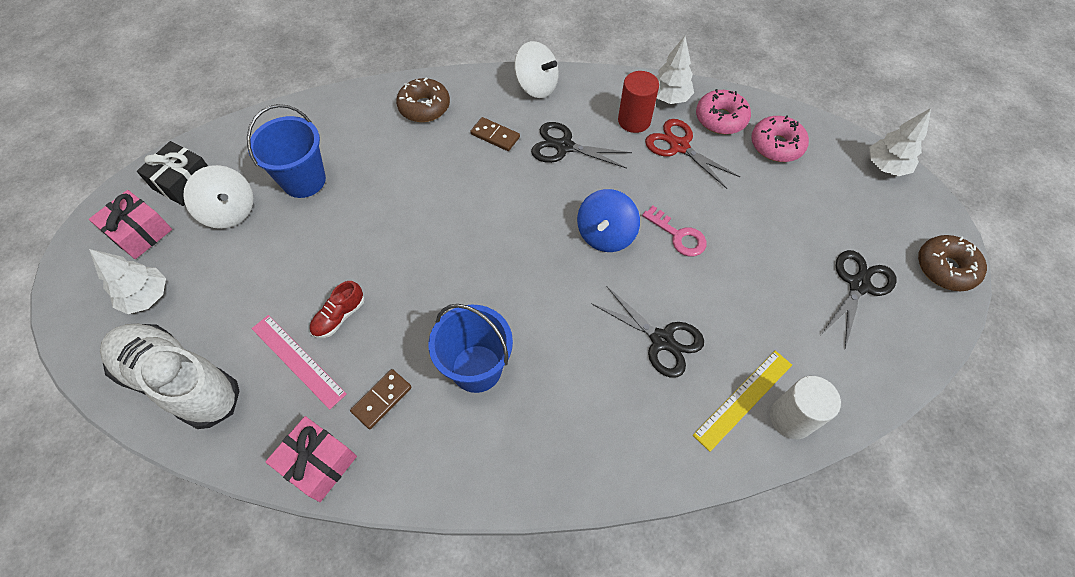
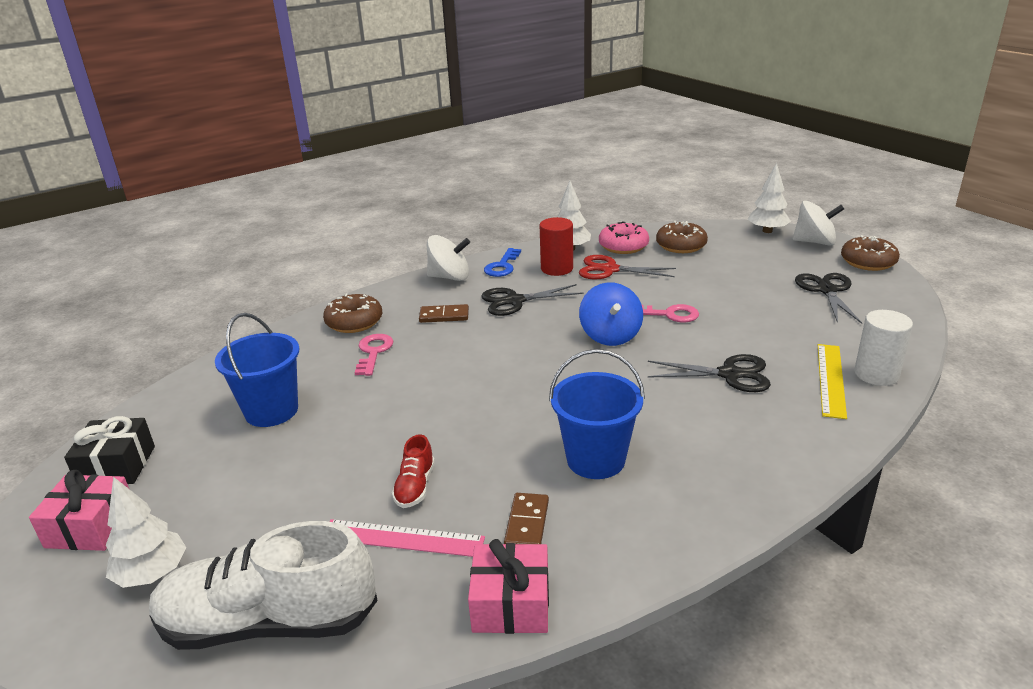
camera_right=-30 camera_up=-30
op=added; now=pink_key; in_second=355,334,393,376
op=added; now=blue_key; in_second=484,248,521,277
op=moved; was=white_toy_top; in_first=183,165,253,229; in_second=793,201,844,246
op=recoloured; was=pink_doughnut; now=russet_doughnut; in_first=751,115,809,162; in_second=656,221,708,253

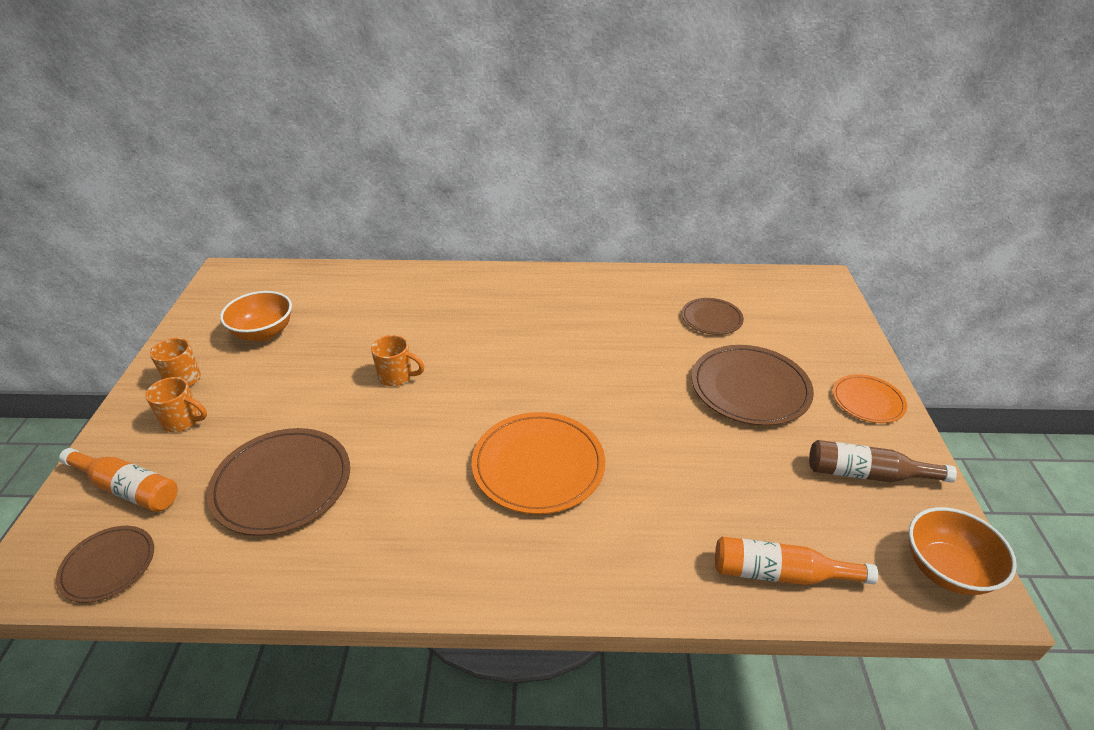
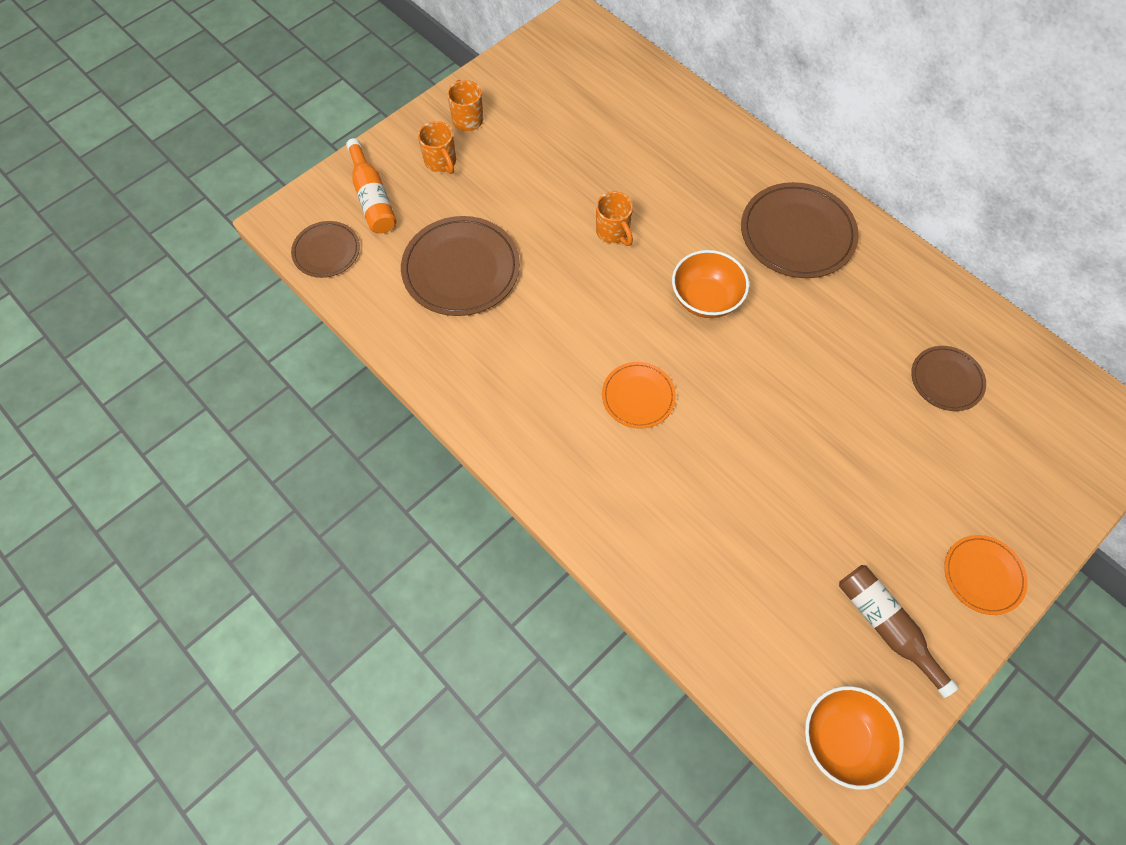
camera_right=45 camera_up=25
op=removed; was=orange-coloured_bottle; in_first=715,536,878,585
op=moved; was=orange-coloured_deep_dish; in_first=220,291,292,341; in_second=672,250,749,318
op=moved; was=russet_plate; in_first=692,345,814,426; in_second=741,182,859,278
op=resized; was=orange-coloured_plate; in_first=472,412,605,514; in_second=602,362,676,429; ratio=0.58

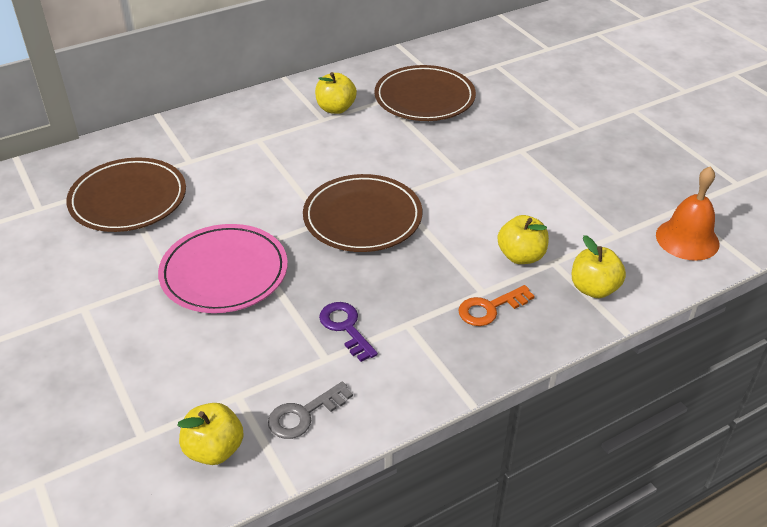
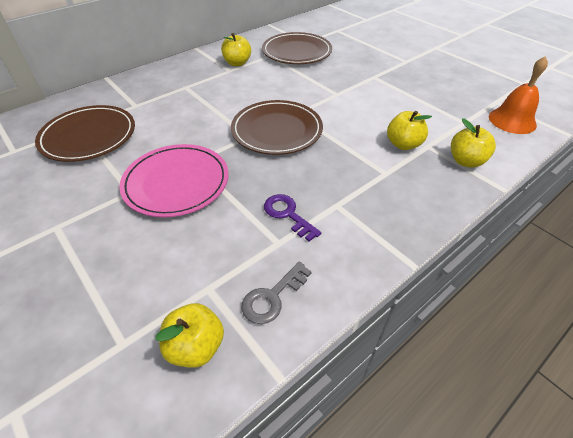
camera_right=-10 camera_up=5
op=removed; was=orange-coloured_key; in_first=458,285,534,326

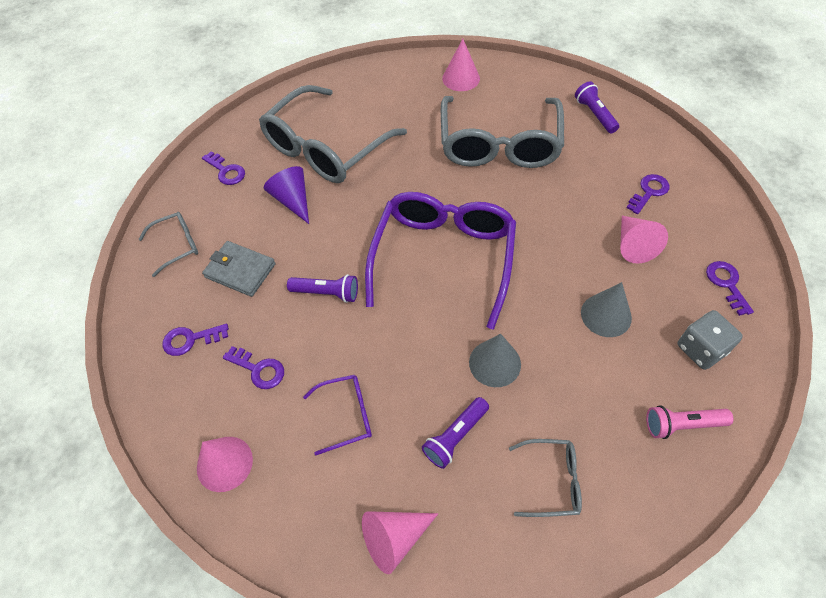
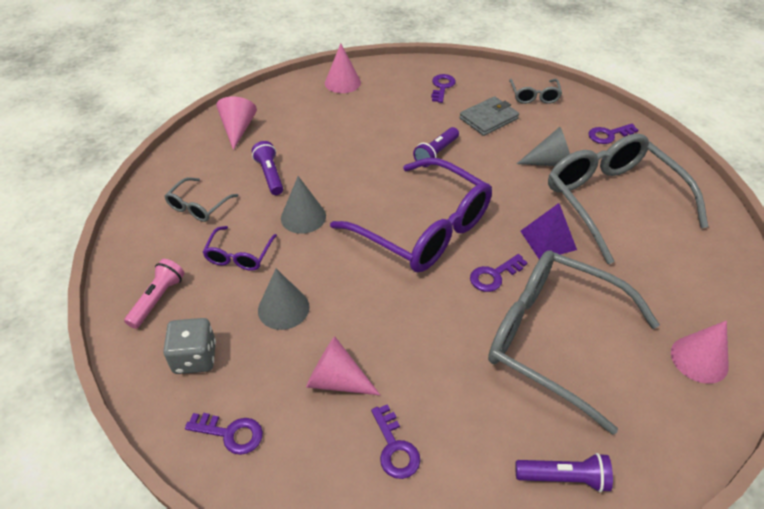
camera_right=115 camera_up=-10
op=added; now=purple_pyramid_shape; in_second=520,203,577,259
op=moved; was=purple_key; in_first=223,346,284,389; in_second=470,254,528,292
op=moved; was=purple_eyeglasses; in_first=303,375,372,455; in_second=203,226,277,271
op=recoloured; was=purple_cone_shape; now=gray_cone_shape; in_first=264,166,309,224; in_second=516,127,570,166

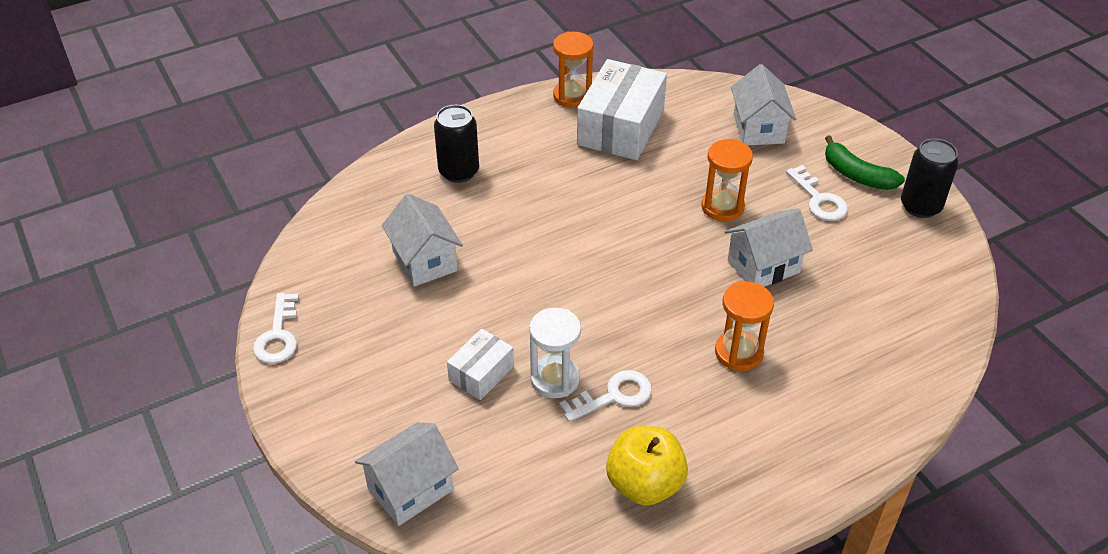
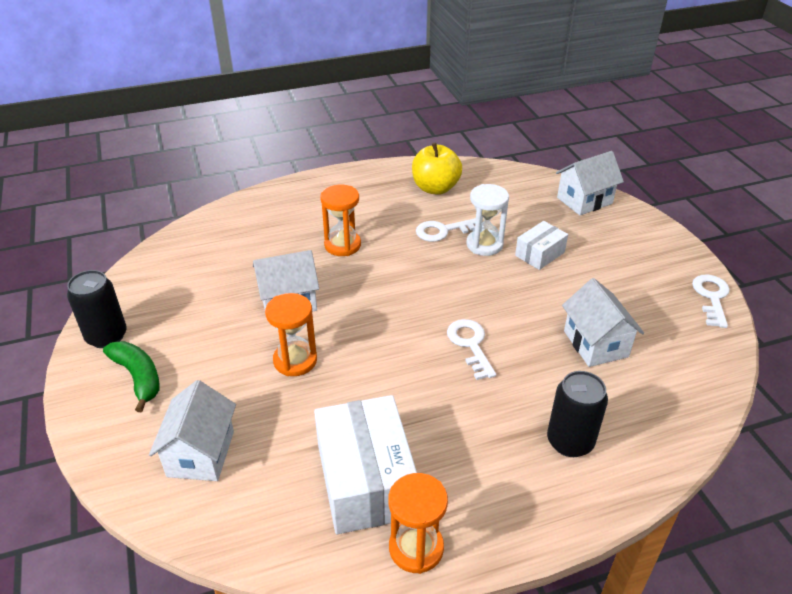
camera_right=-170 camera_up=-5
op=moved; was=white_key; in_first=786,165,848,221; in_second=447,319,496,380
op=turned; was=white_box; in_first=577,59,667,160; in_second=314,395,417,534; clockwise=-45

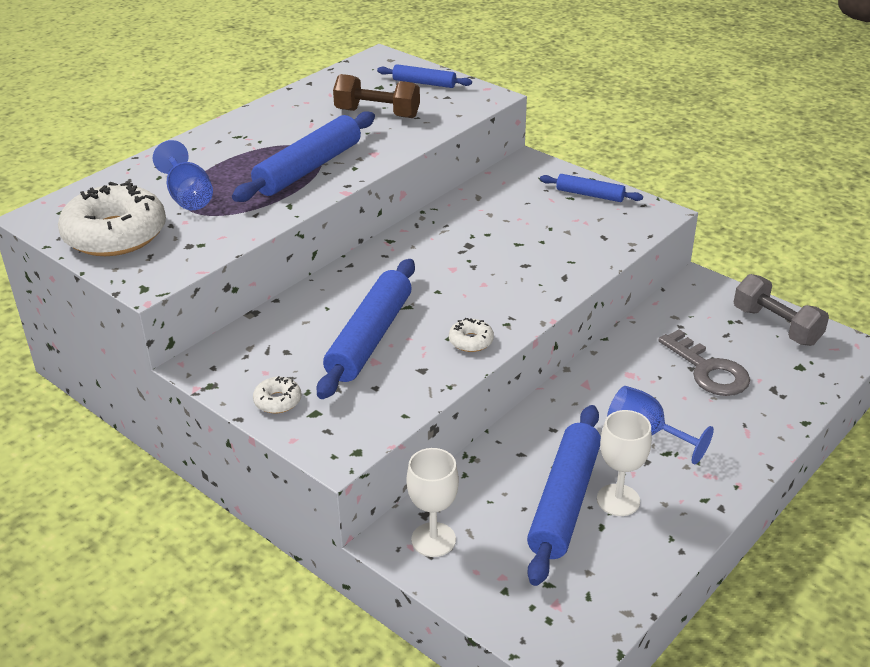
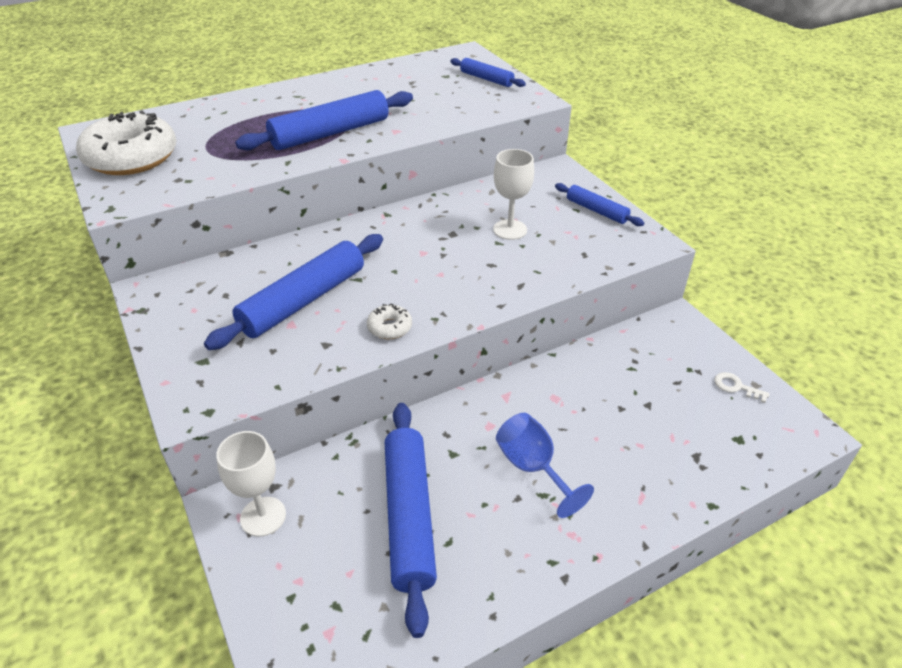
camera_right=20 camera_up=5
op=removed; was=blue_wine_glass; in_first=153,140,213,210
op=removed; was=white_doughnut; in_first=253,376,302,413
op=removed; was=russet_free_weight; in_first=333,74,420,118
op=removed; was=gray_key; in_first=659,329,750,396
op=moved; was=white_wine_glass; in_first=597,410,652,516; in_second=493,149,534,240
op=replaced; was=gray_free_weight; now=white_key; in_first=734,274,829,346; in_second=714,372,770,403
op=turned; was=blue_rolling_pin; in_first=527,405,601,586; in_second=385,403,437,638; clockwise=-45

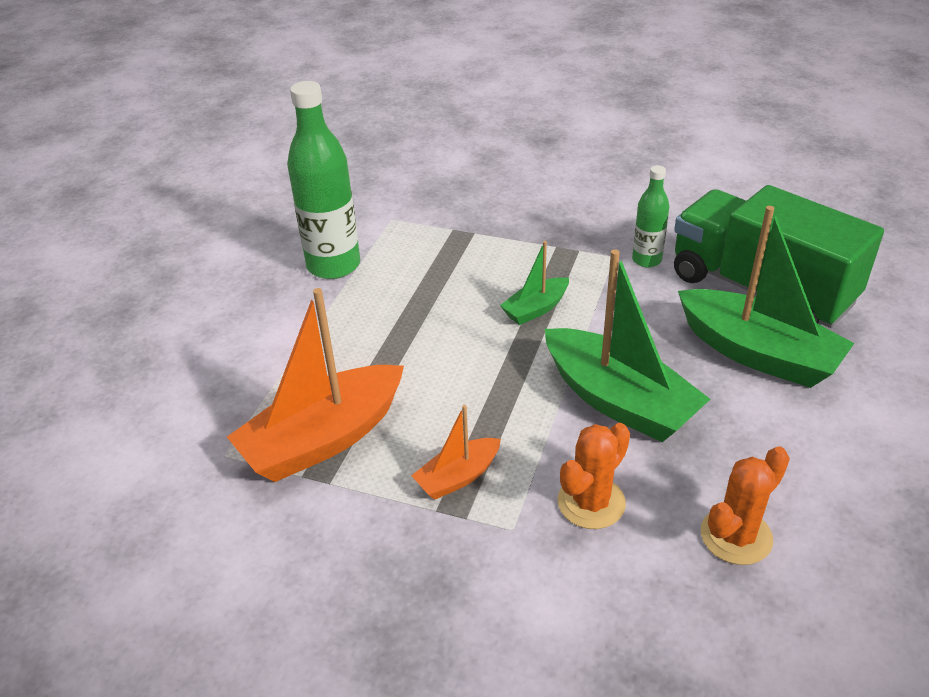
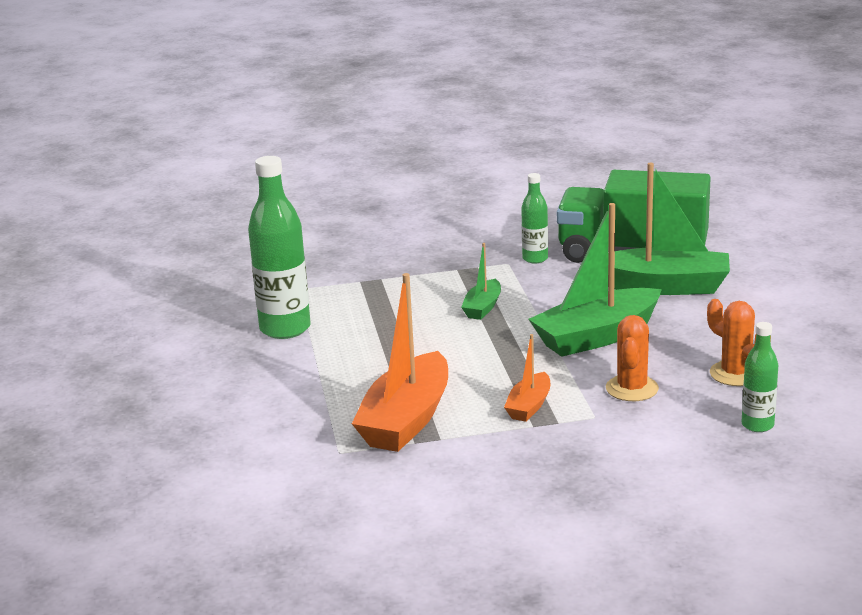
camera_right=-30 camera_up=-15
op=added; now=green_bottle; in_second=742,322,778,432
op=turned; was=green_boat; in_first=545,249,710,442; in_second=529,203,662,357; clockwise=135
op=turned; was=orange-coloured_cactus; in_first=701,446,790,565; in_second=707,299,771,386; clockwise=-60

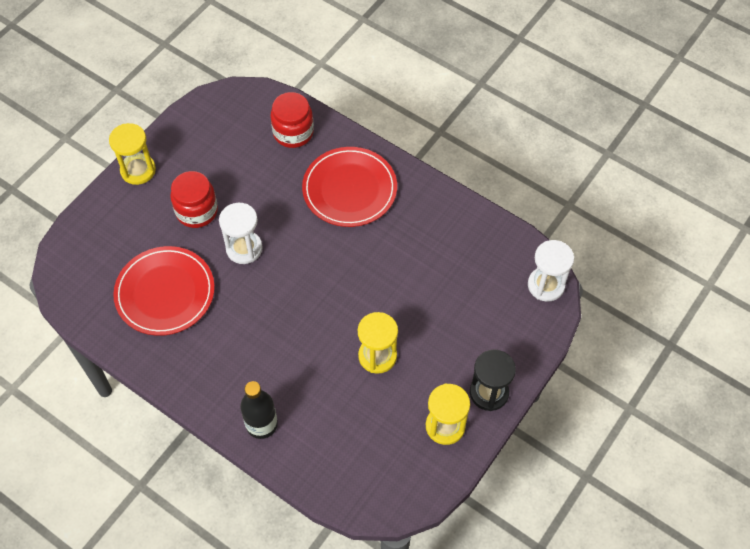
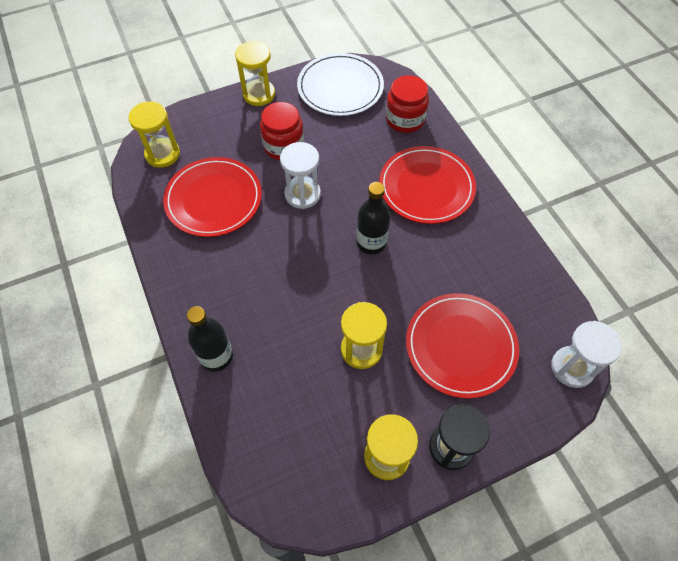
camera_right=30 camera_up=0
op=added; now=golden_sand_timer; in_second=129,102,180,168
op=added; now=white_plate; in_second=297,53,384,116
op=added; now=black_bottle; in_second=357,182,390,254
op=added; now=scarlet_plate; in_second=406,293,519,399

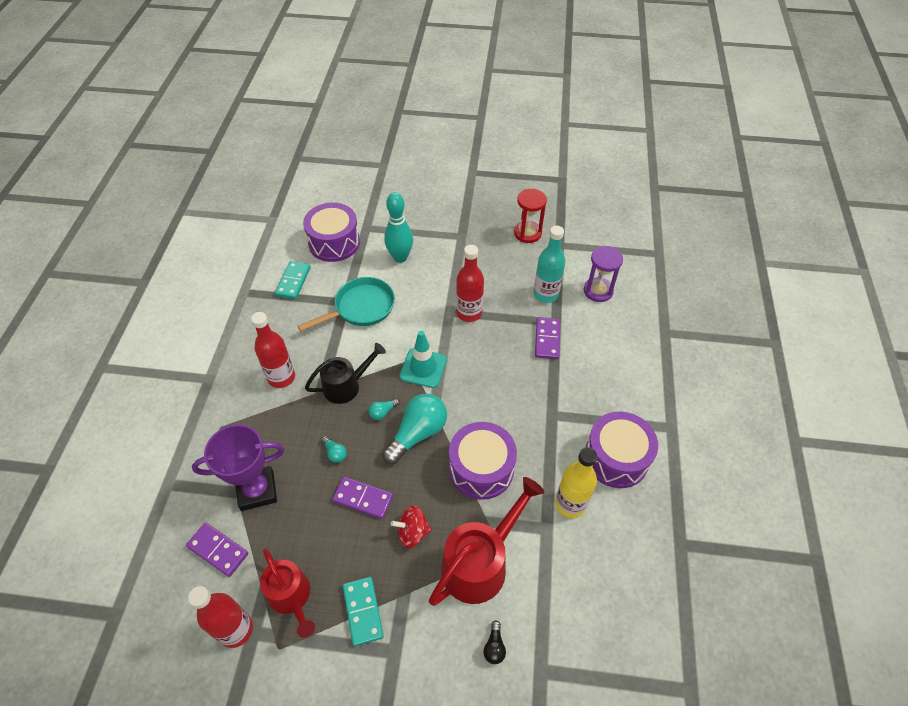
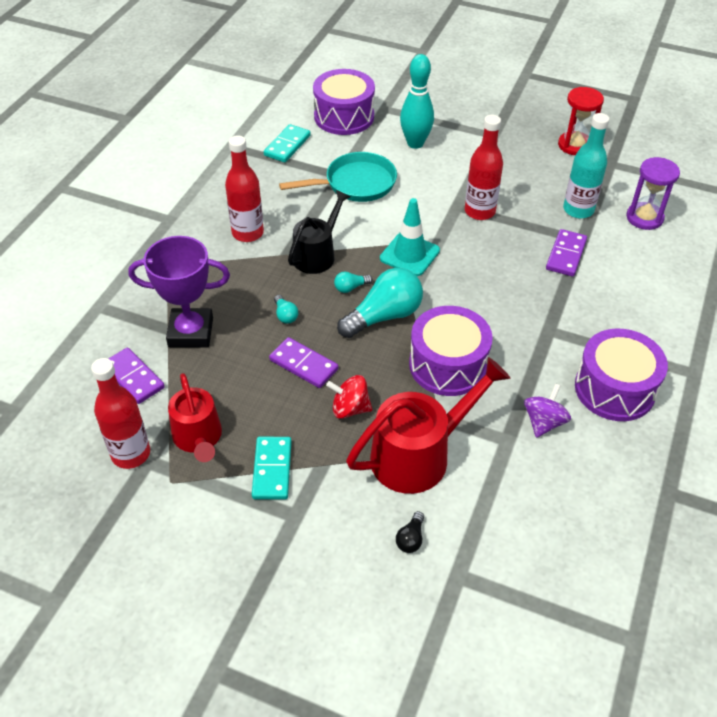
camera_right=15 camera_up=-5
op=replaced; was=golden_bottle; now=purple_toy_top; in_first=555,447,597,518; in_second=524,383,571,438
op=turned; was=black_sprinkling_can; in_first=305,343,386,404; in_second=288,190,350,274; clockwise=-45

